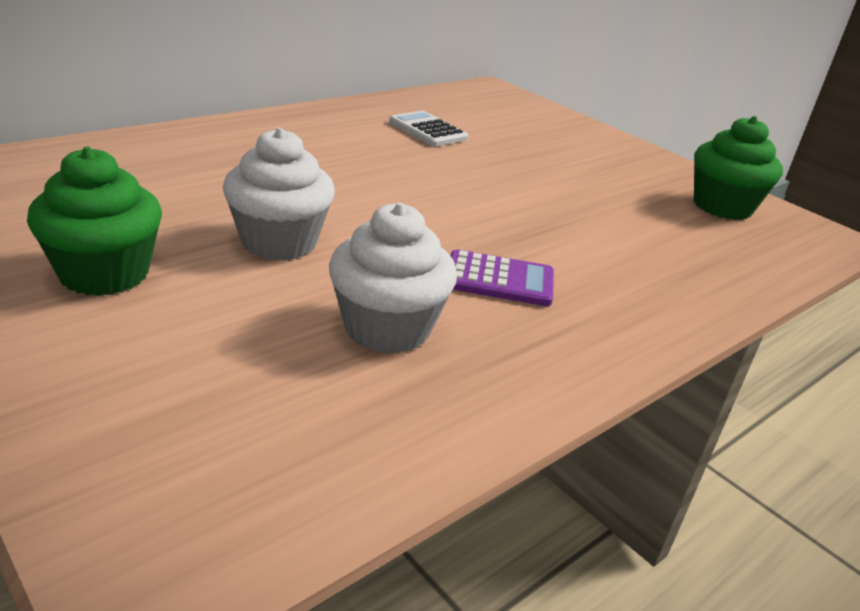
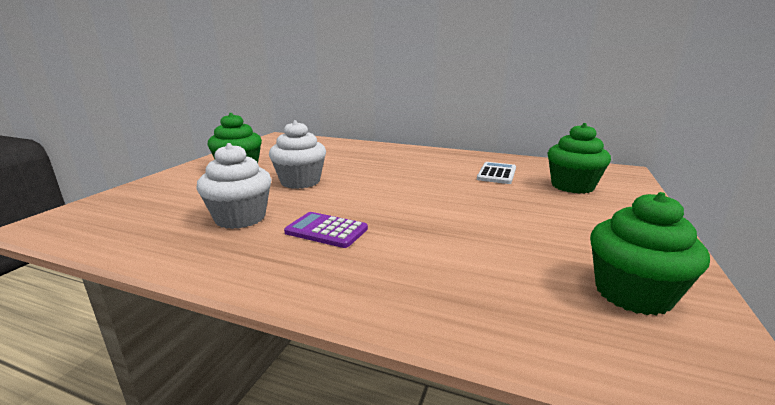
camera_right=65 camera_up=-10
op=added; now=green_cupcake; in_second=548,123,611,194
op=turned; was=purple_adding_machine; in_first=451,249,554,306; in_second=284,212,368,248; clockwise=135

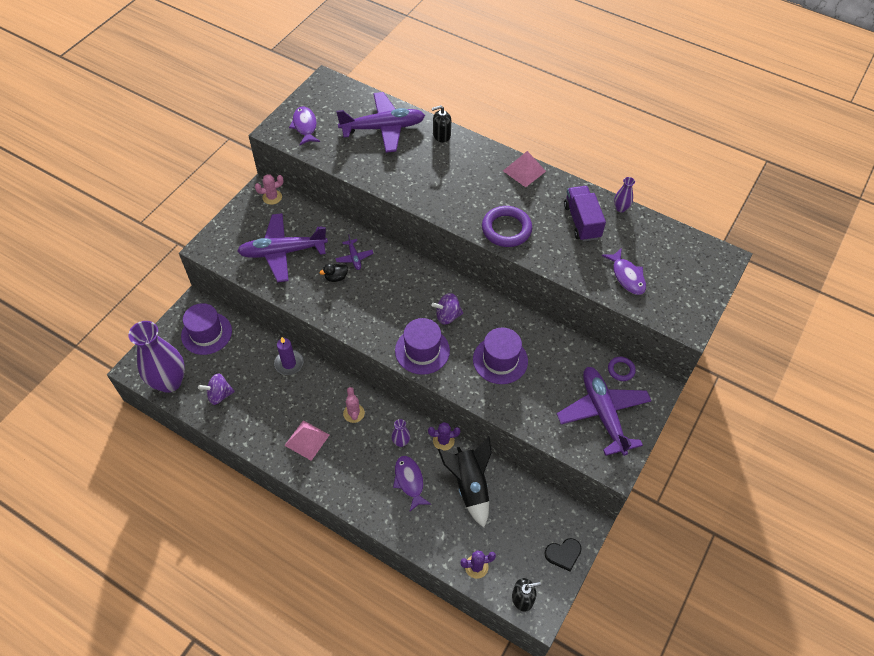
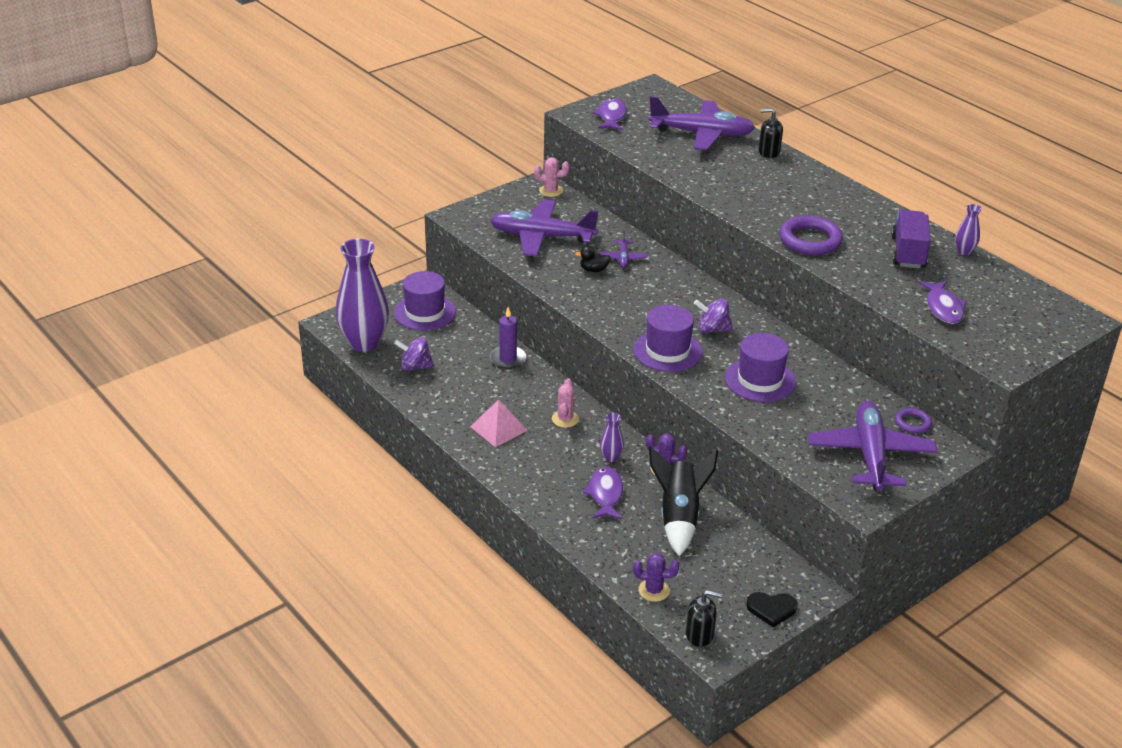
camera_right=20 camera_up=-20
op=removed; was=pink_pyramid_shape; in_first=503,151,546,187

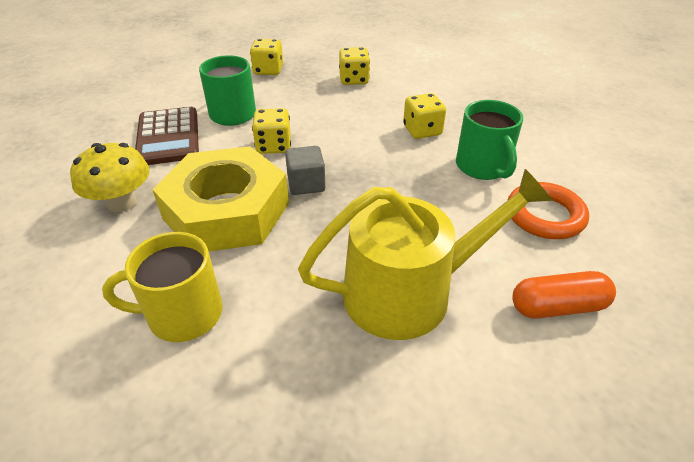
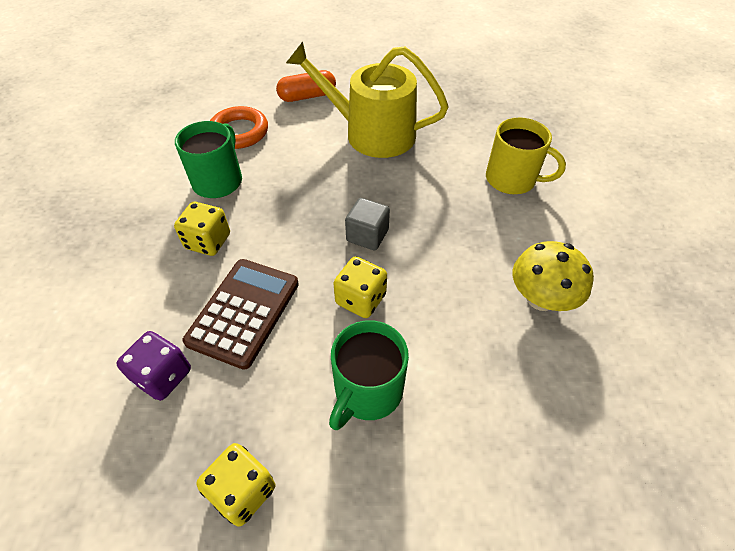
camera_right=-145 camera_up=10
op=removed; was=golden_hexagon_nut; in_first=152,146,289,251
op=moved; was=russet_adding_machine; in_first=135,107,199,165; in_second=183,259,299,370
op=recoloured; was=golden_die; now=purple_die; in_first=339,47,370,85; in_second=116,331,191,401
op=turned; was=orange-coloured_pill_shape; in_first=512,271,616,319; in_second=276,70,336,102; clockwise=-45

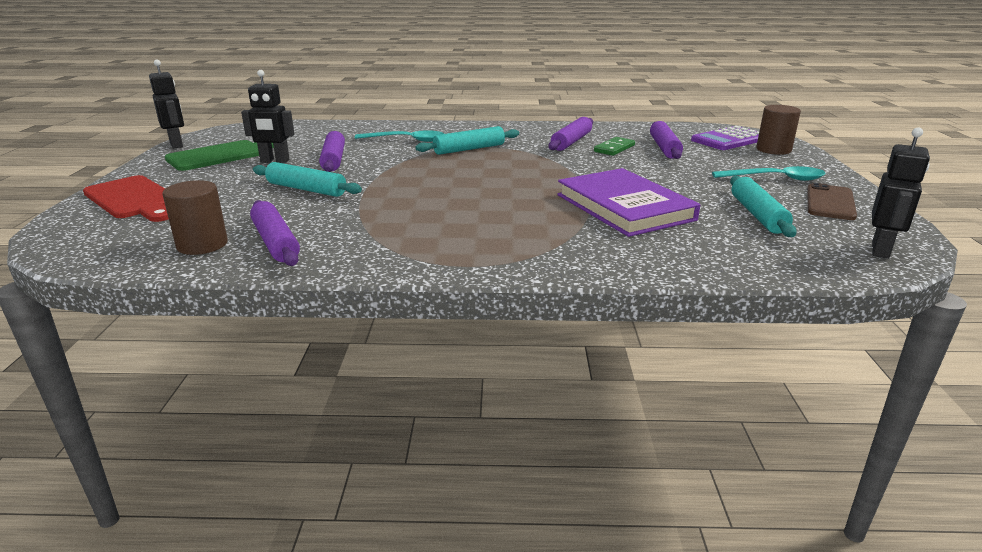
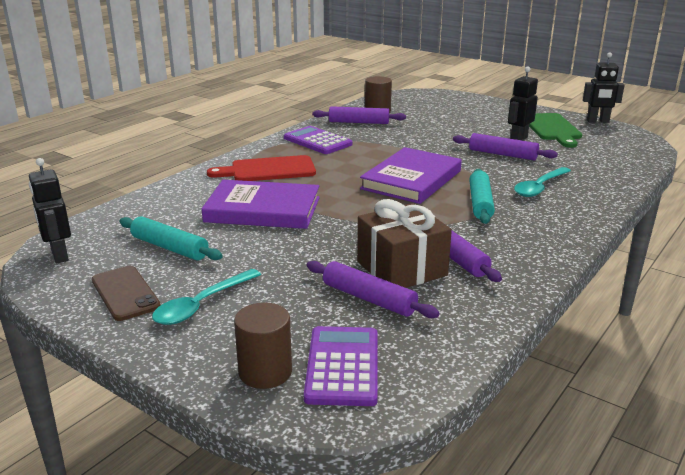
camera_right=125 camera_up=0
op=removed; was=turquoise_rolling_pin; in_first=253,162,362,197
op=added; now=purple_adding_machine; in_second=284,126,353,154
op=added; now=purple_hardback; in_second=360,147,462,204
op=moved; was=scarlet_cutting_board; in_first=83,175,169,222; in_second=207,155,316,181
op=replaced; was=green_domino; now=russet_present; in_first=594,137,635,156; in_second=357,199,452,288

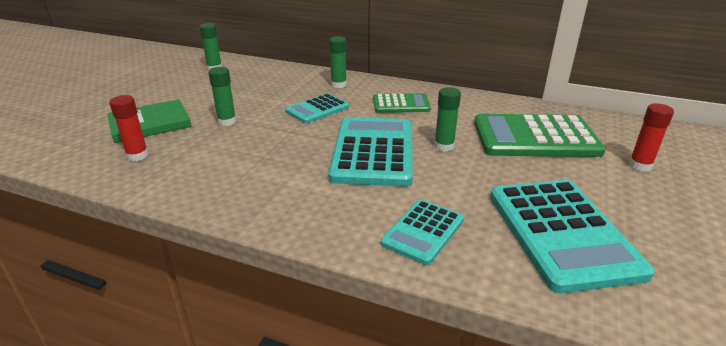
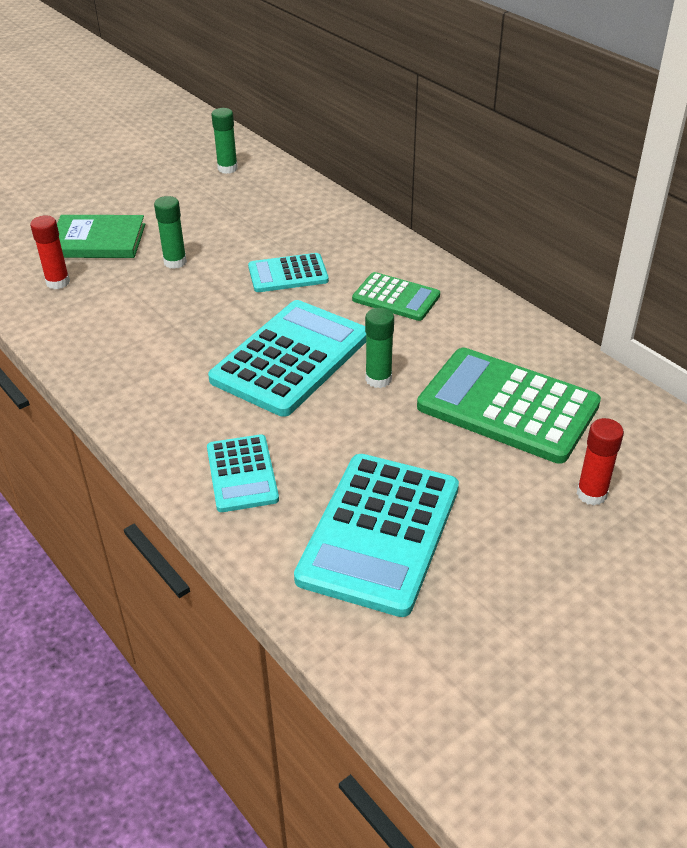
camera_right=30 camera_up=10
op=removed; was=green_glue; in_first=329,36,347,88
op=turned; was=turquoise_adding_machine; in_first=381,200,464,265; in_second=207,434,279,512; clockwise=-75

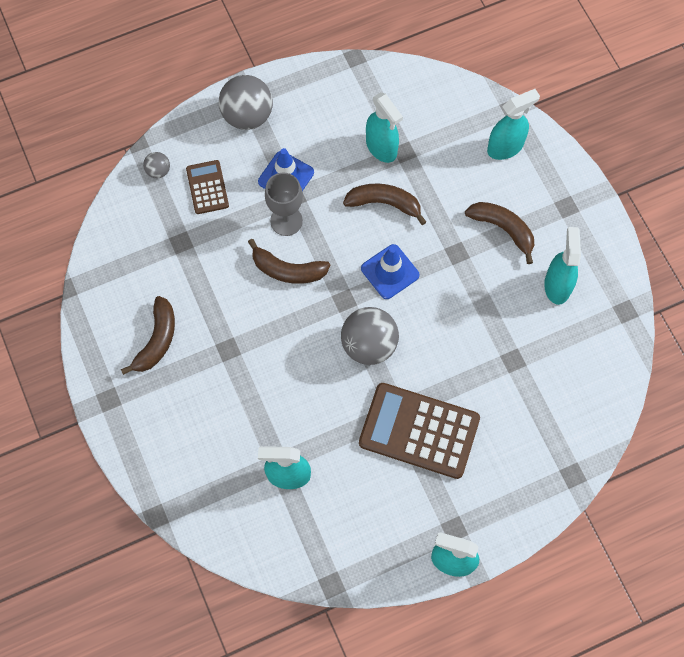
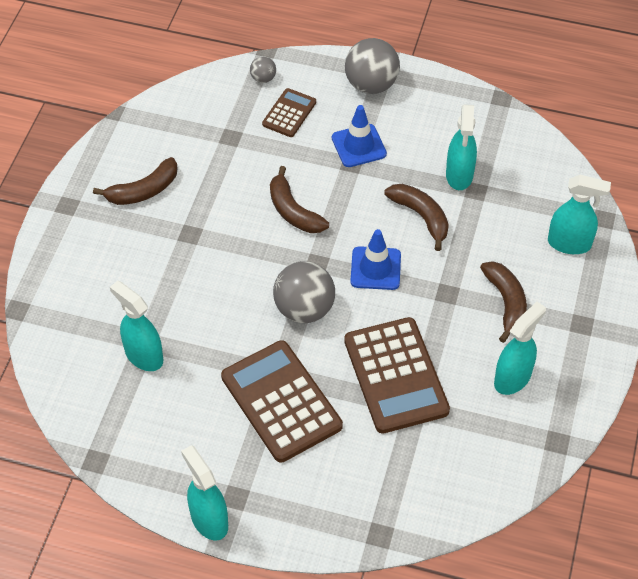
camera_right=40 camera_up=-15
op=removed; was=gray_wine_glass; in_first=265,173,303,236
op=added; now=russet_adding_machine; in_second=344,317,450,434

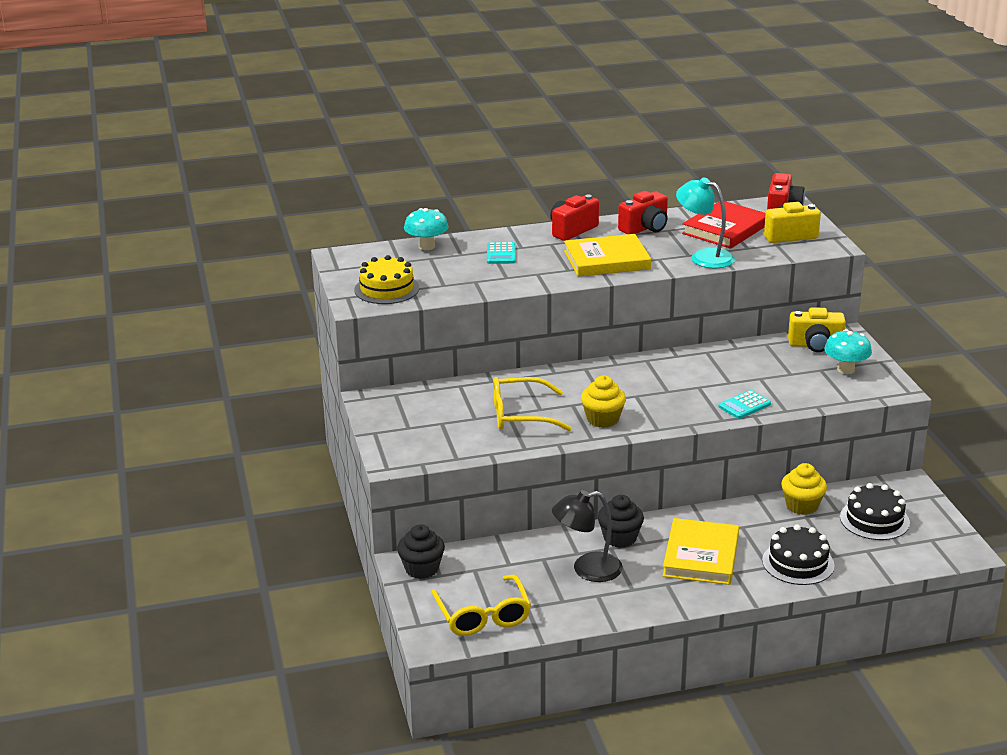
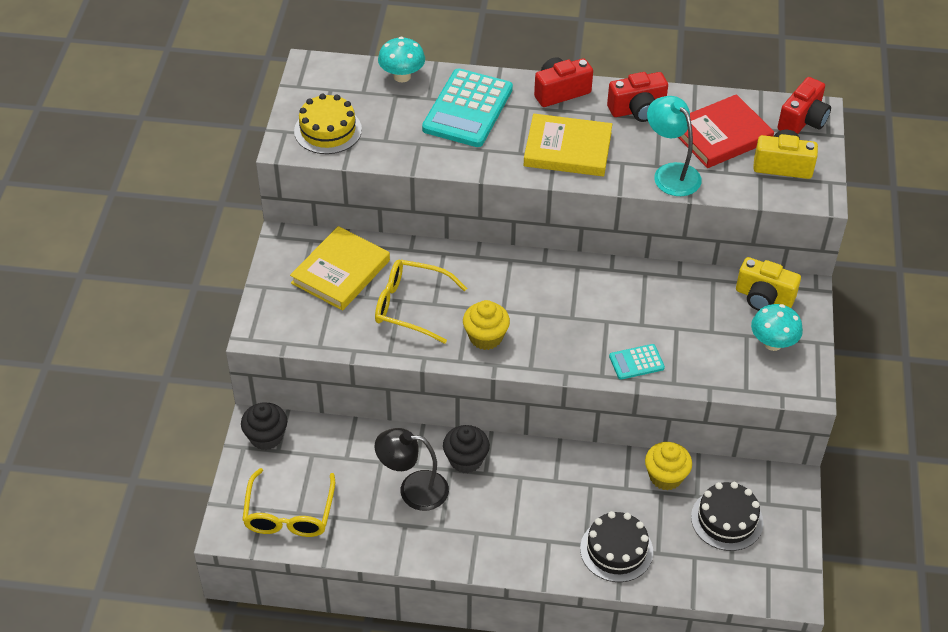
camera_right=20 camera_up=20
op=moved; was=golden_hardback; in_first=663,518,739,585; in_second=290,226,390,311
op=resized; was=turquoise_adding_machine; in_first=487,242,516,264; in_second=422,68,513,147; ratio=2.09

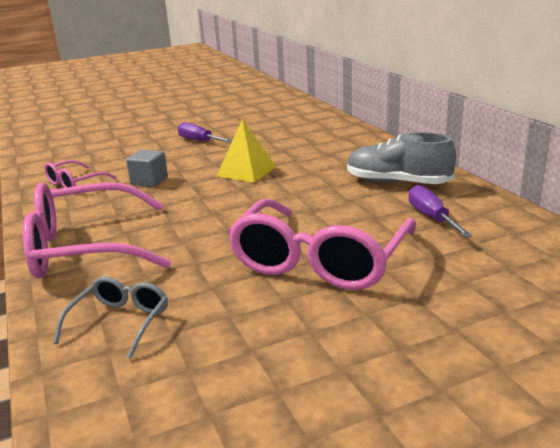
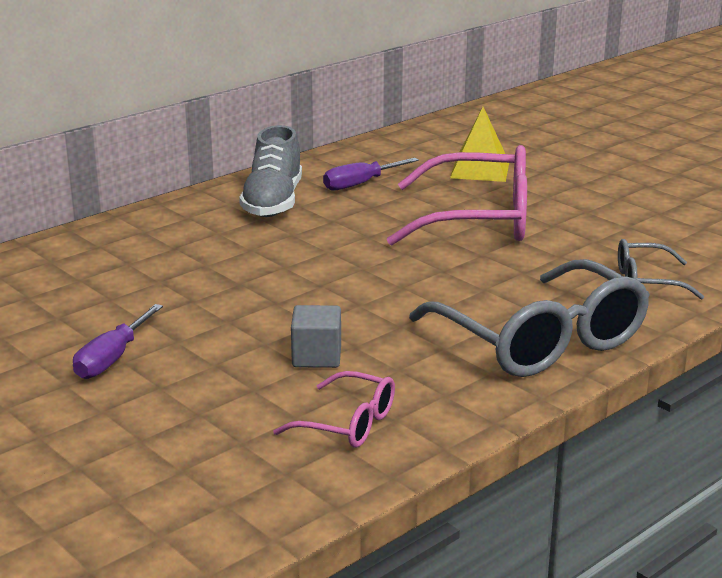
camera_right=-110 camera_up=0
op=moved; was=golden_pyramid_shape; in_first=216,119,277,183; in_second=450,107,509,182
op=recoloured; was=pink_eyeglasses; now=gray_eyeglasses; in_first=23,182,171,279; in_second=409,259,650,377

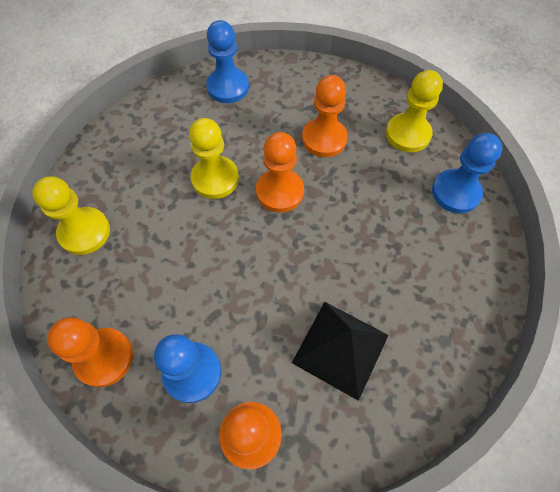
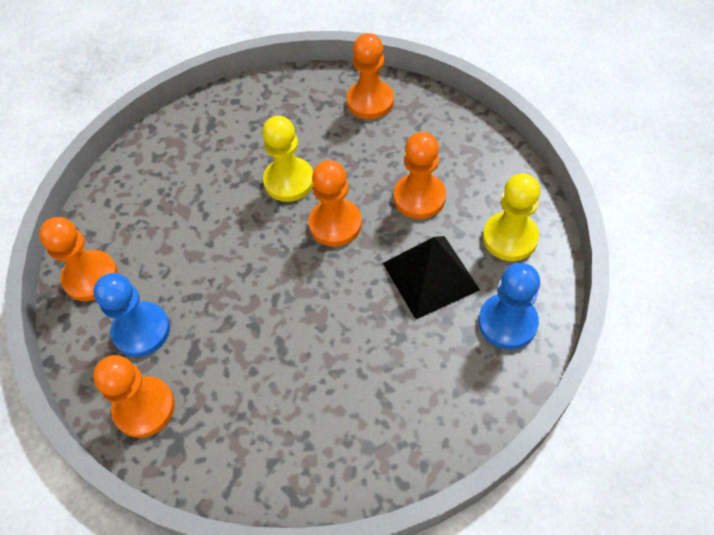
camera_right=40 camera_up=-5
op=removed; was=golden_chess_pawn; in_first=32,177,110,255
op=moved; was=black_pyramid_shape; in_first=292,302,389,401; in_second=383,236,480,319
op=recoloured; was=blue_chess_pawn; now=orange-coloured_chess_pawn; in_first=206,20,249,103; in_second=347,33,394,119

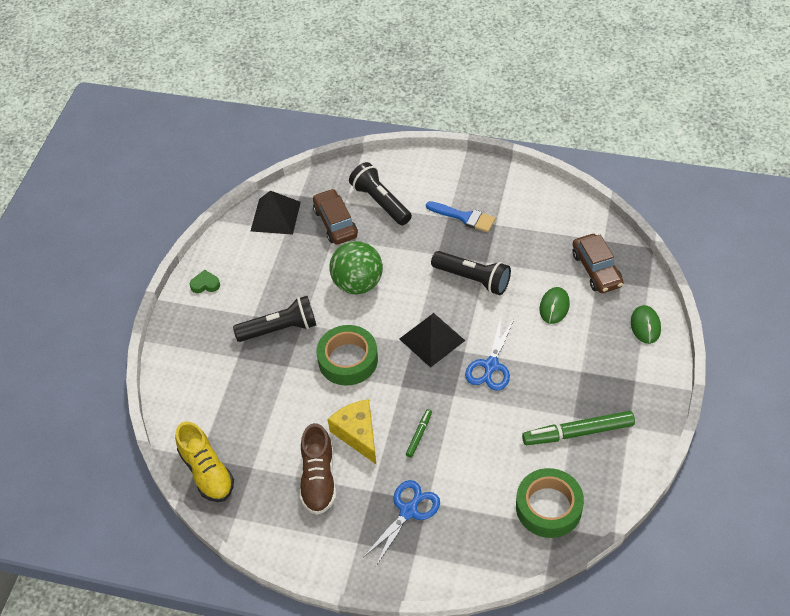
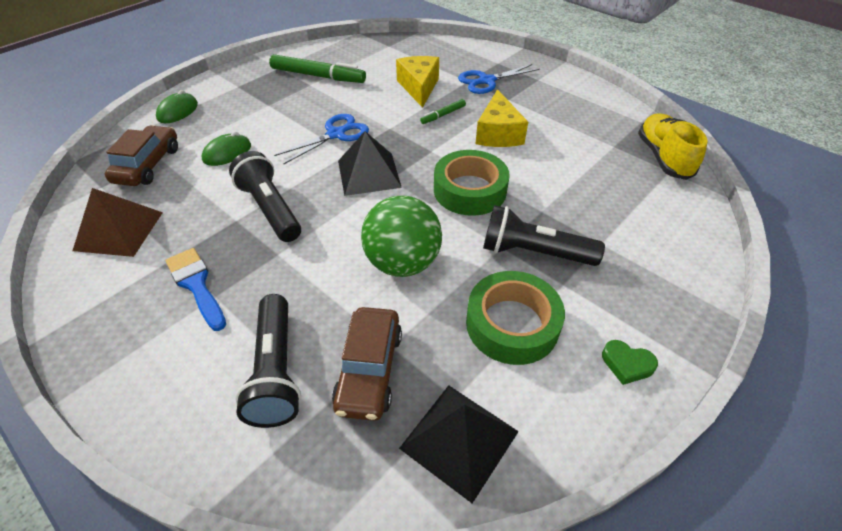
camera_right=-155 camera_up=-5
op=removed; was=russet_shoe; in_first=300,423,336,515
op=added; now=russet_pyramid_shape; in_second=72,188,163,257
op=added; now=golden_cheese_wedge; in_second=396,56,439,108
op=moved; was=green_roll_of_tape; in_first=516,468,584,538; in_second=466,271,565,365

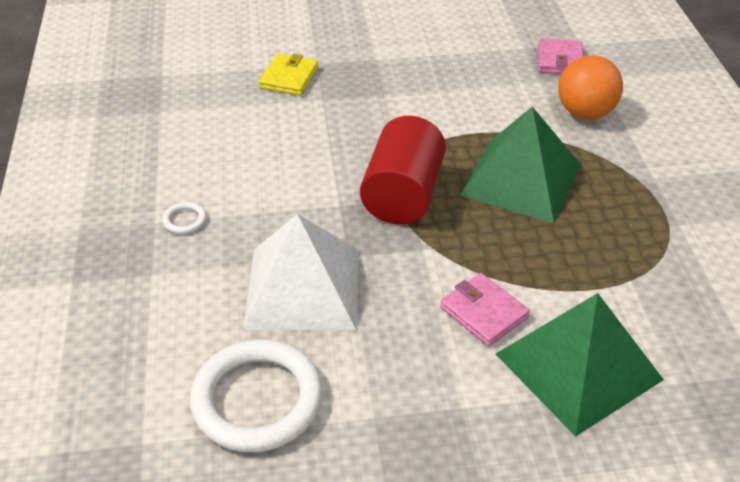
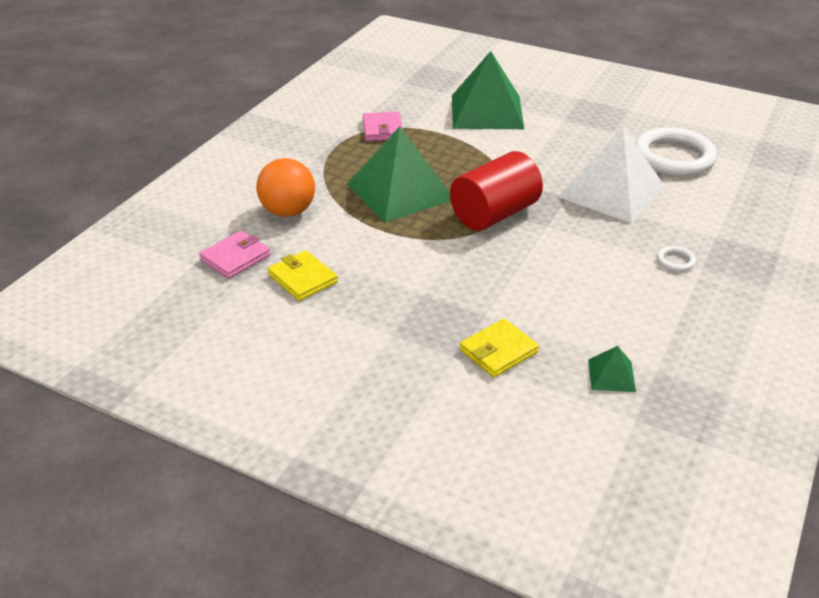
camera_right=-145 camera_up=-5
op=added; now=golden_billfold; in_second=268,250,338,301
op=added; now=green_pyramid_shape; in_second=588,346,636,392
op=moved; was=pink_billfold; in_first=440,273,530,347; in_second=362,112,403,141

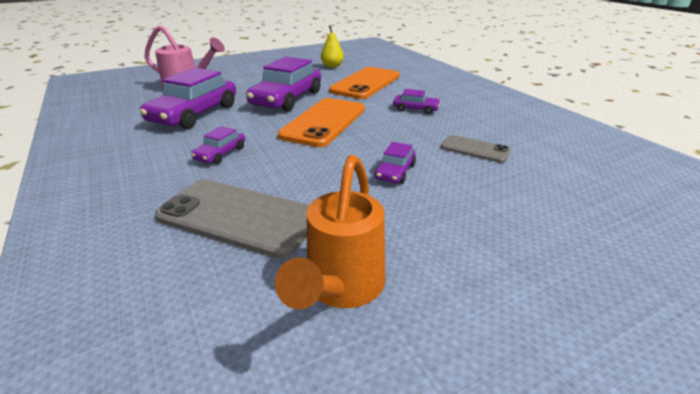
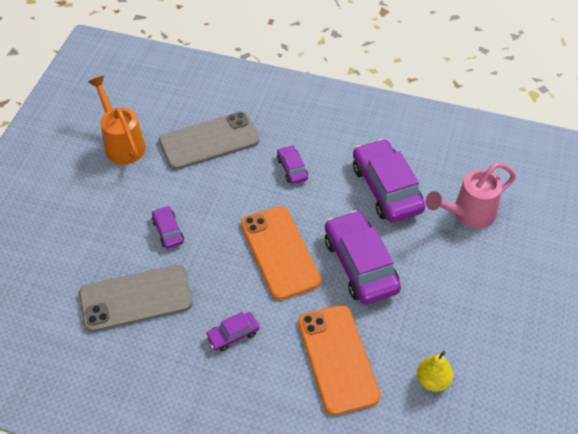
camera_right=135 camera_up=20
op=resized; was=gray_phone; in_first=441,135,511,163; in_second=79,265,193,332; ratio=1.86

